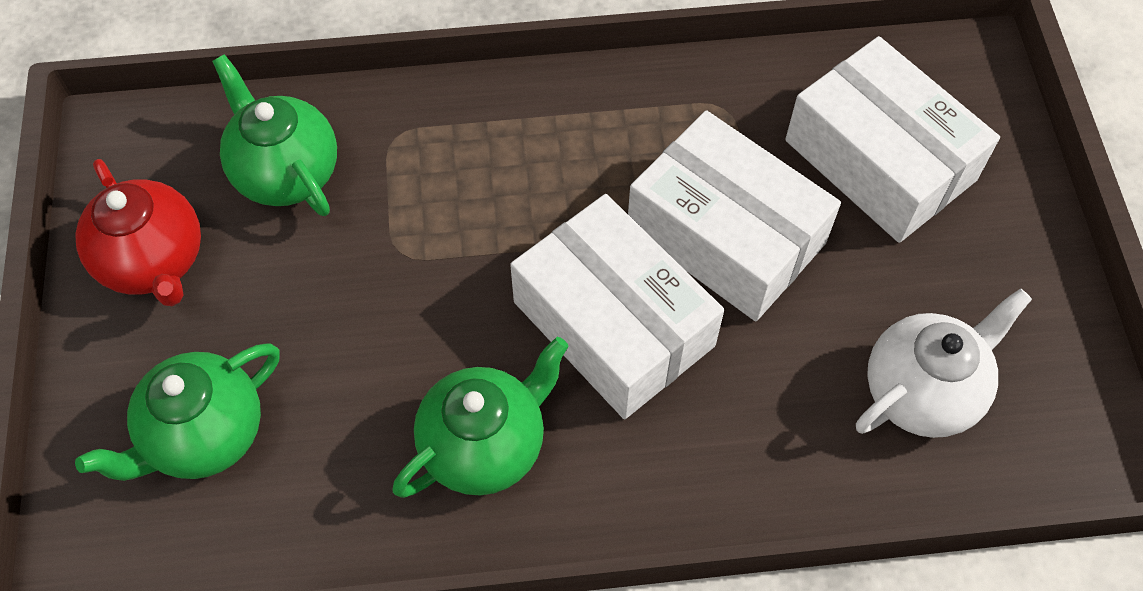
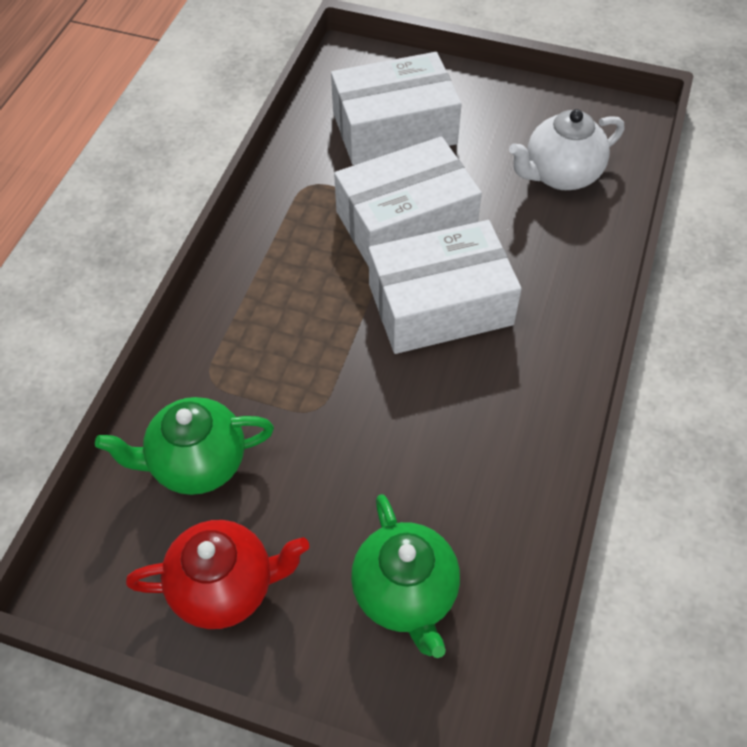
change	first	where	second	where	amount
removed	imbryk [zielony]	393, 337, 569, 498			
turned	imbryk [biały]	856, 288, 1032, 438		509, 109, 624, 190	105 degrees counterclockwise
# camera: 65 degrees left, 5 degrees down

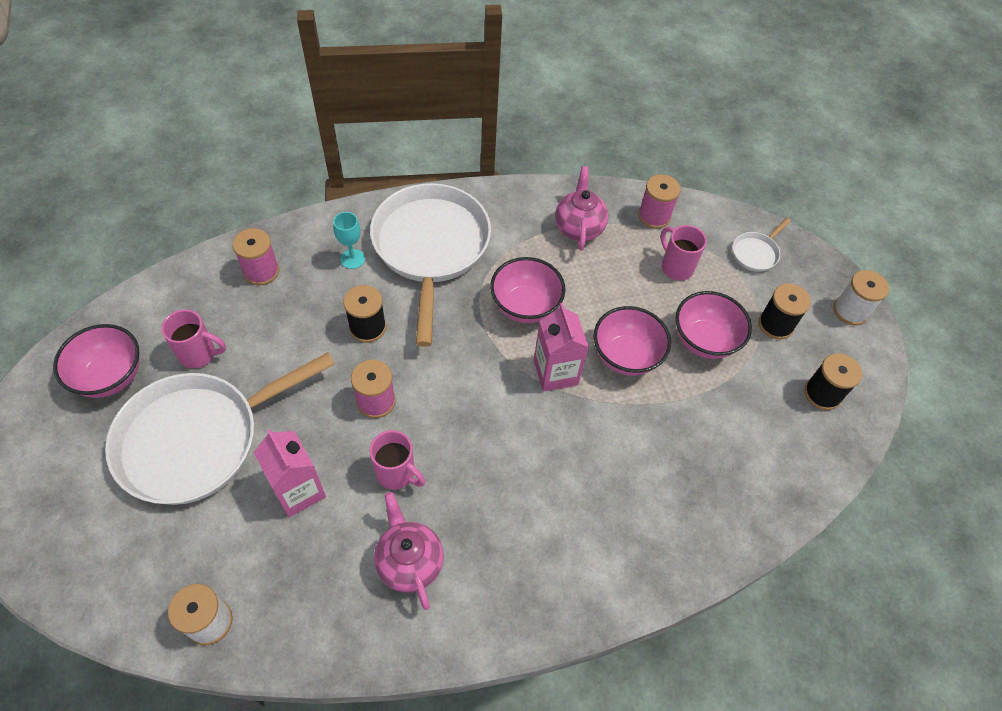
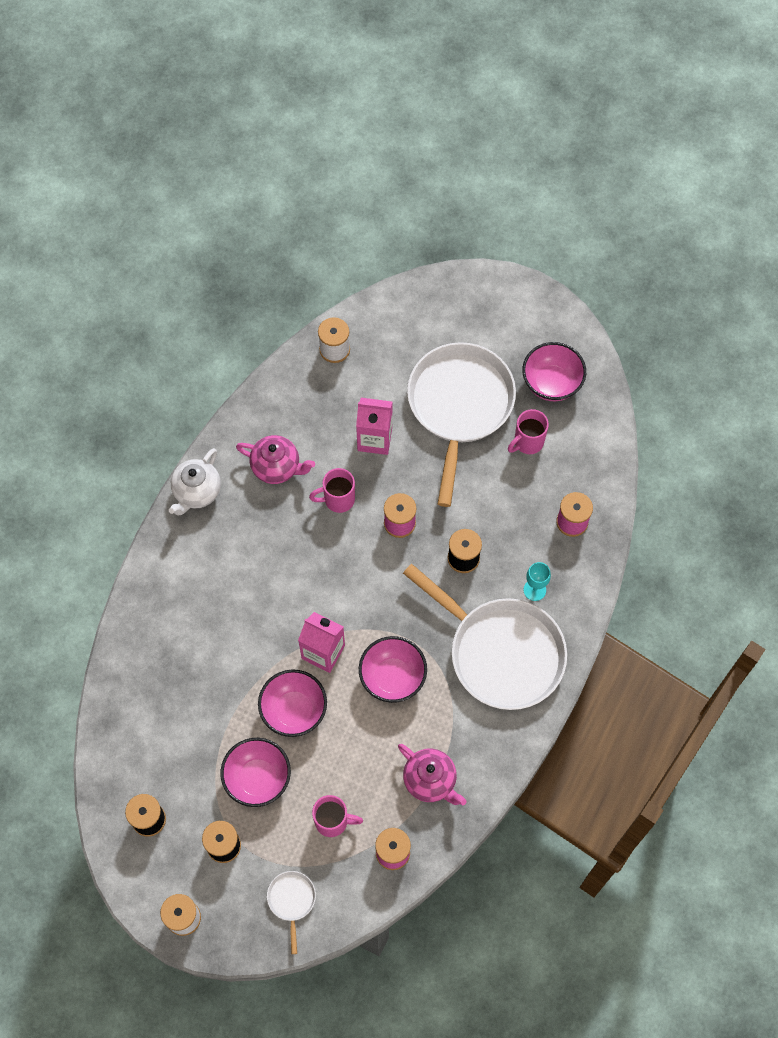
change	first	where	second	where	amount
added			imbryk [biały]	169, 448, 221, 515	
# camera: 135 degrees right, 10 degrees up

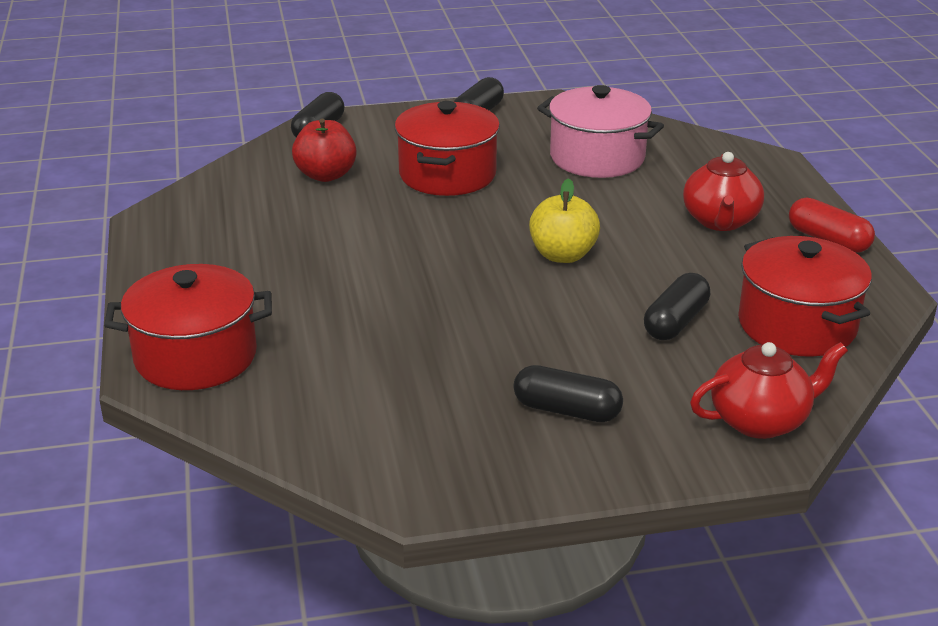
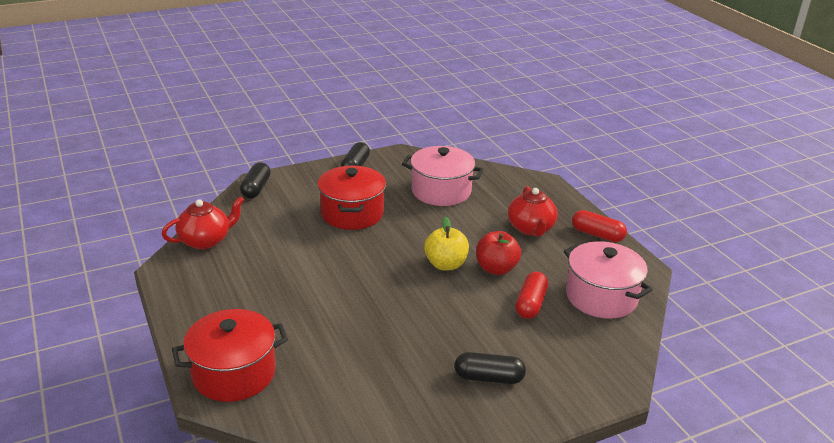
change	first	where	second	where	amount
moved	jabłko [czerwony]	292, 119, 357, 182		476, 231, 521, 275	
moved	imbryk [czerwony]	690, 342, 848, 439		162, 196, 244, 250	
recoloured	kapsułka [czarny]	644, 273, 710, 340	kapsułka [czerwony]	515, 272, 548, 319	
recoloured	garnek [czerwony]	738, 236, 872, 357	garnek [różowy]	564, 241, 653, 319	
# camera: 15 degrees left, 0 degrees up

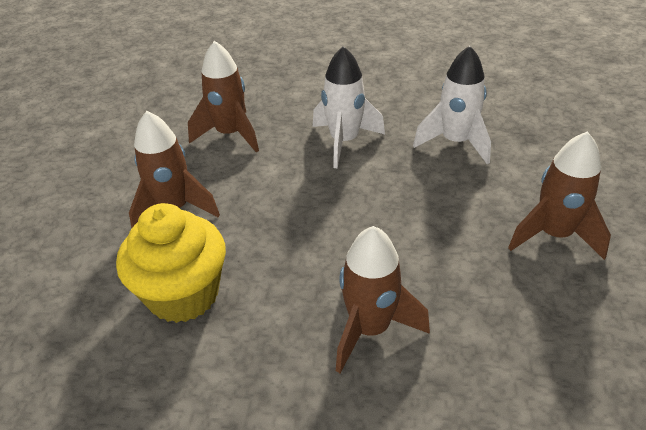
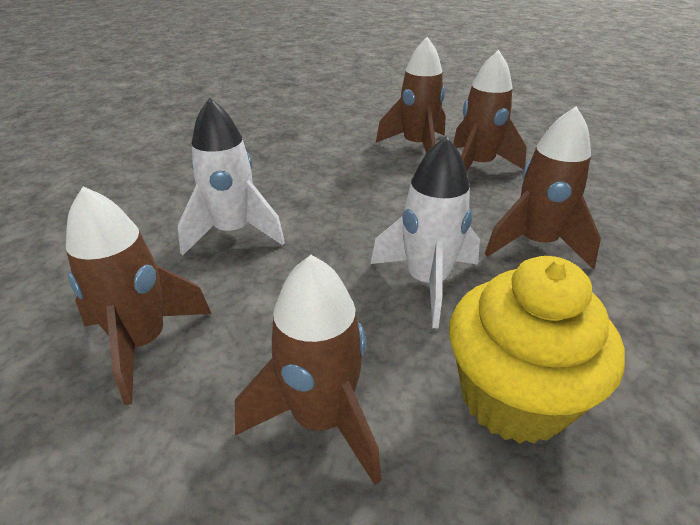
change	first	where	second	where	amount
added			rakieta [brązowy]	453, 50, 527, 172	
moved	rakieta [biały]	413, 46, 491, 164		371, 136, 480, 328	
# camera: 85 degrees left, 5 degrees down

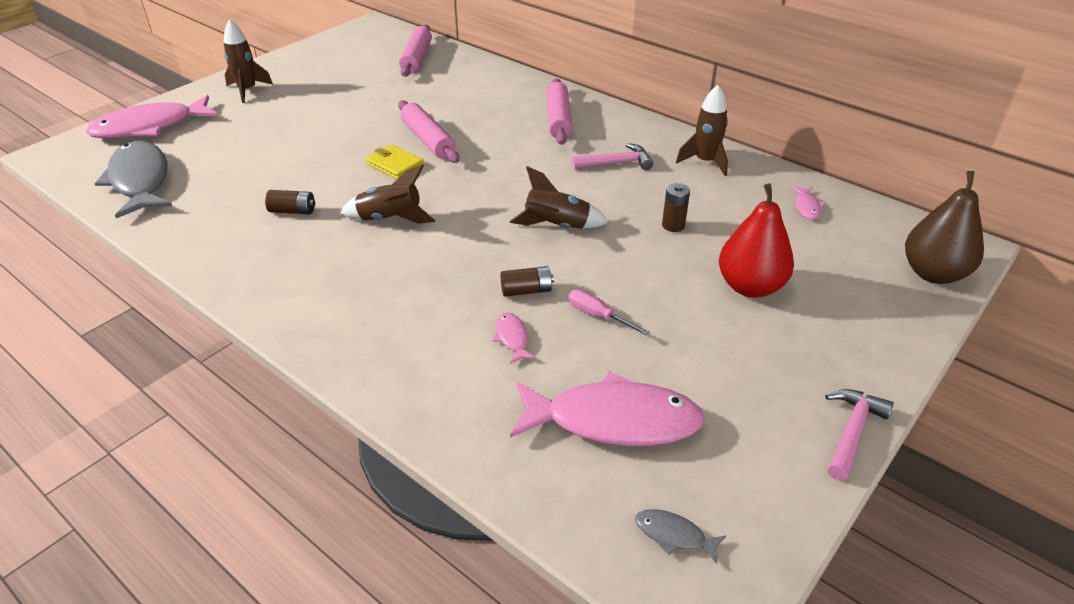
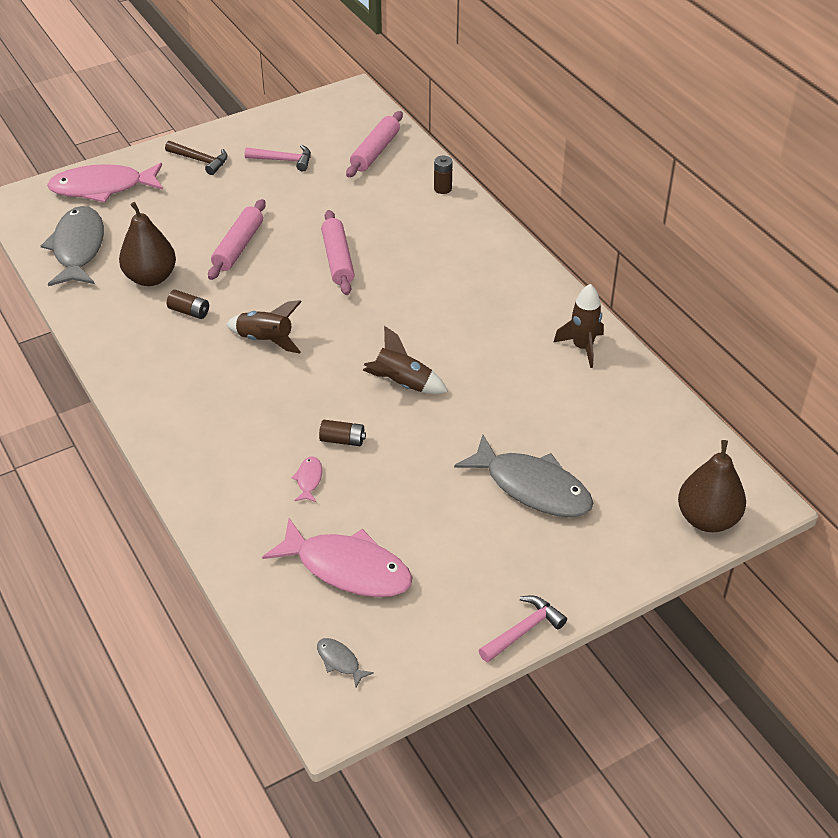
change	first	where	second	where	amount
removed	portfel [żółty]	365, 144, 424, 179			
removed	śrubokręt [różowy]	568, 289, 650, 336			
removed	ryba [różowy]	792, 186, 825, 220			
added			gruszka [brązowy]	119, 202, 176, 286	
moved	wałek do ciasta [różowy]	547, 78, 572, 145		208, 199, 266, 280	
moved	młotek [różowy]	572, 143, 653, 170		245, 145, 311, 171	
moved	bateria [brązowy]	662, 183, 690, 232		434, 156, 453, 194	
replaced	rakieta [brązowy]	224, 19, 273, 103	młotek [brązowy]	165, 141, 228, 175	
replaced	gruszka [czerwony]	719, 184, 794, 298	ryba [szary]	454, 435, 593, 517	
# camera: 20 degrees right, 5 degrees up

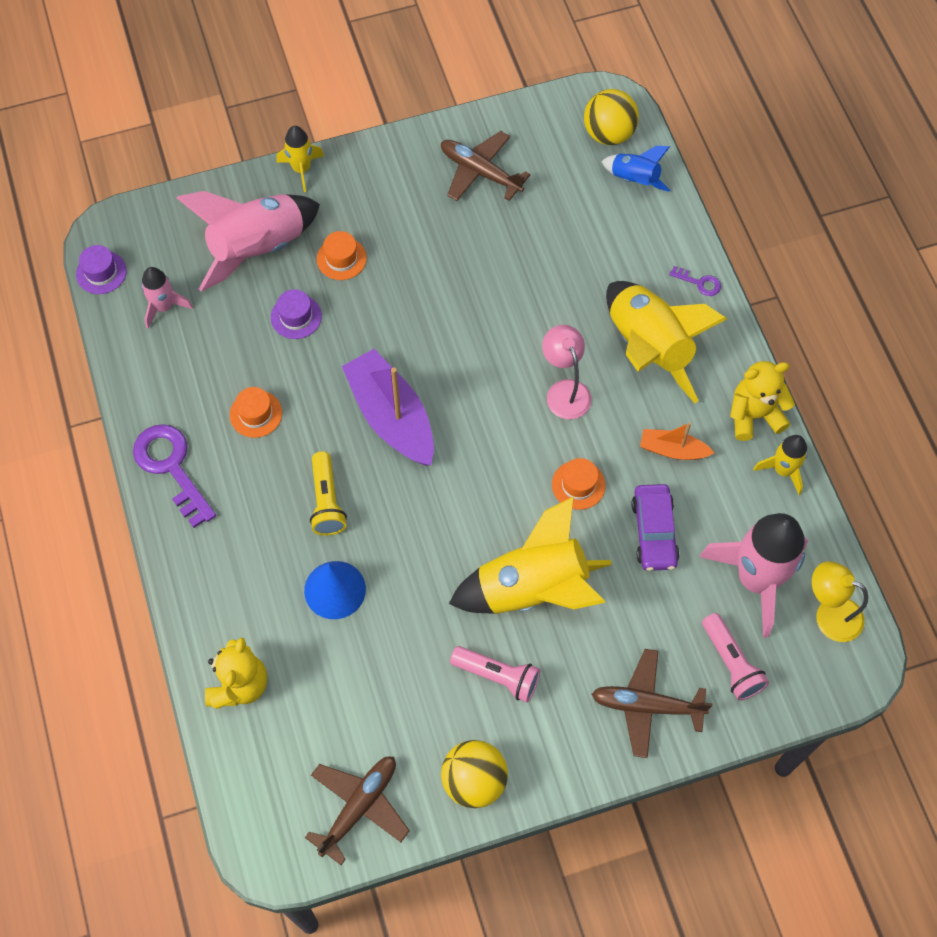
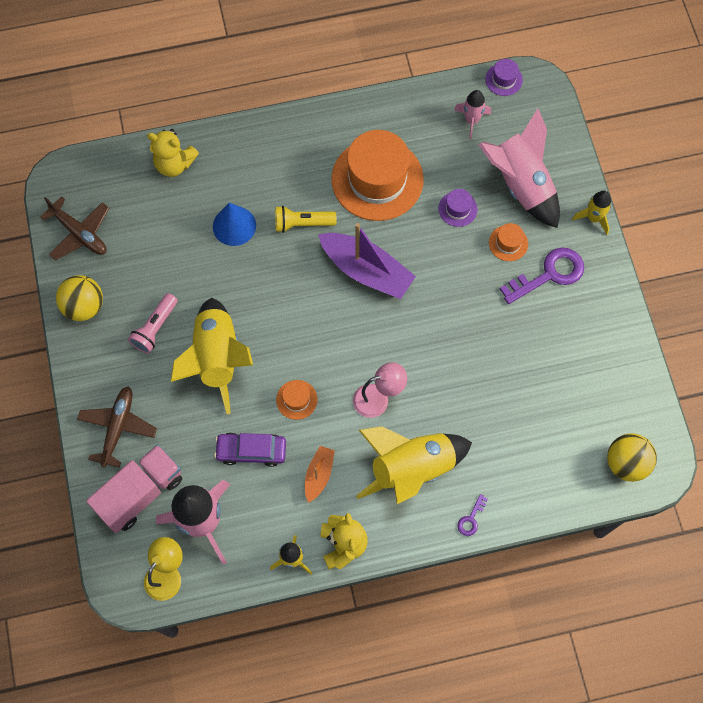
change	first	where	second	where	amount
removed	samolot [brązowy]	441, 131, 530, 201			
removed	rakieta [niebieski]	601, 146, 670, 192			
moved	klucz [fioletowy]	133, 424, 216, 528		500, 248, 584, 304	
replaced	latarka [różowy]	702, 613, 769, 701	ciężarówka [różowy]	86, 444, 182, 533	
turned	łódka [fioletowy]	342, 349, 434, 466		318, 223, 416, 299	60 degrees clockwise
resized	kapelusz [pomarańczowy]	230, 387, 282, 438		331, 130, 424, 221	x2.38
# camera: 95 degrees right, 5 degrees up

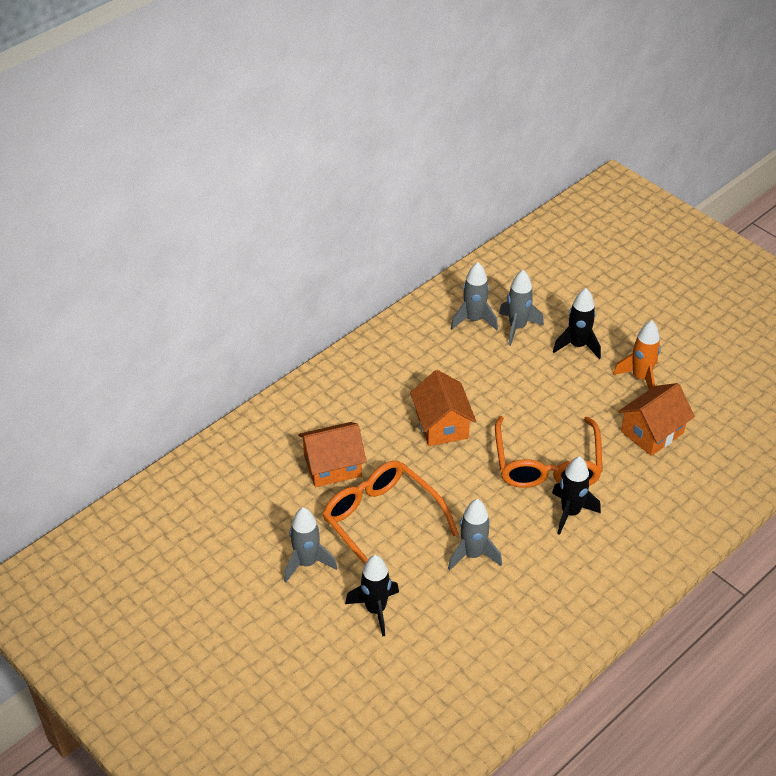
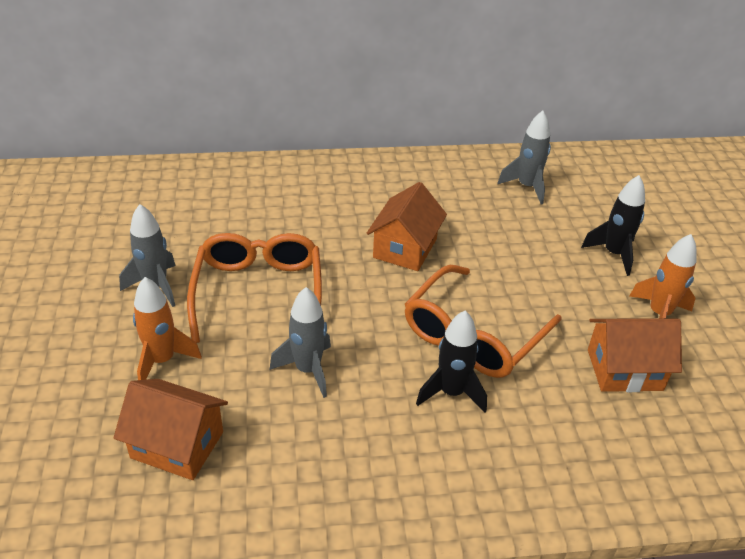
change	first	where	second	where	amount
removed	rakieta [szary]	499, 270, 544, 346			
moved	domek [pomarańczowy]	298, 422, 367, 487		113, 379, 228, 480	
recoloured	rakieta [czarny]	345, 555, 399, 637	rakieta [pomarańczowy]	133, 277, 202, 380	
# camera: 35 degrees right, 5 degrees down

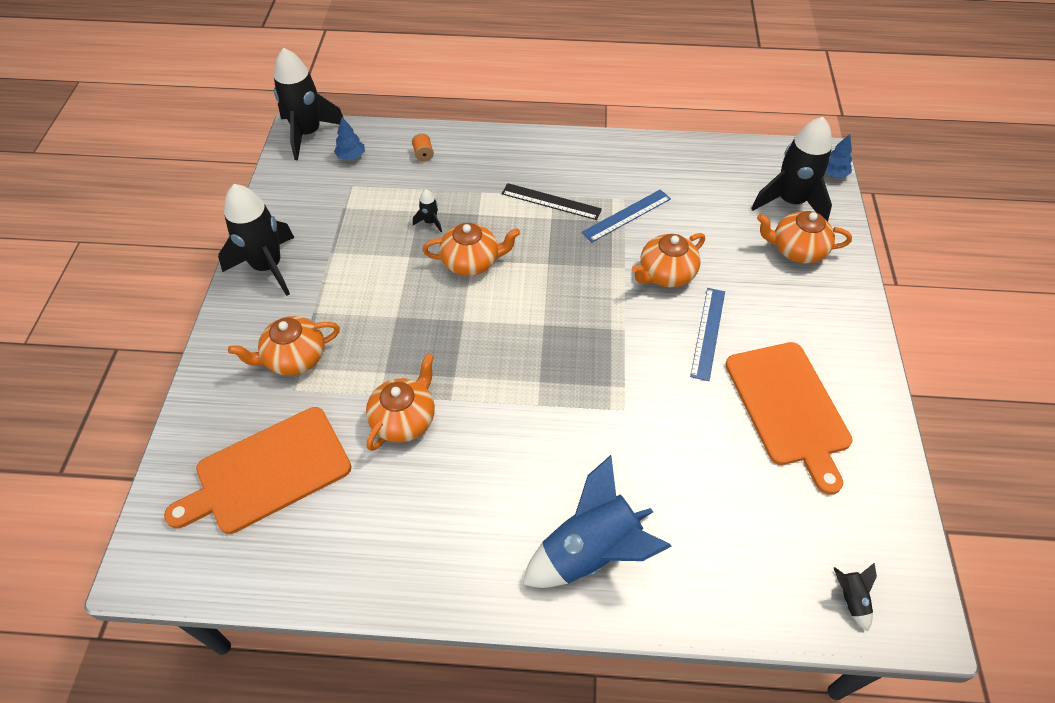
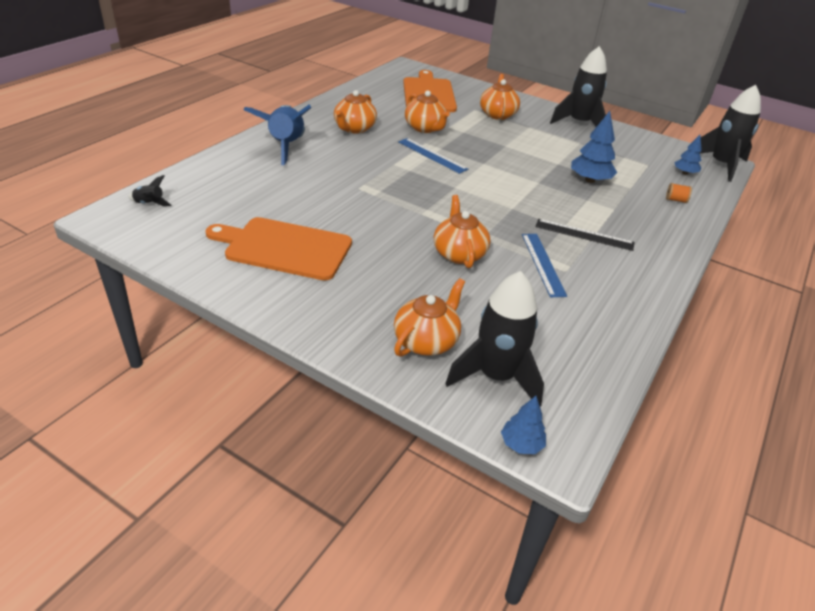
change	first	where	second	where	amount
moved	imbryk [pomarańczowy]	423, 223, 520, 276		334, 90, 377, 133	
moved	linijka [niebieski]	690, 288, 725, 381		398, 138, 468, 174	
replaced	rakieta [czarny]	413, 189, 442, 232	drzewko [niebieski]	571, 111, 617, 183	
turned	linijka [czarny]	502, 183, 602, 220		535, 219, 635, 251	60 degrees clockwise
# camera: 115 degrees right, 15 degrees down

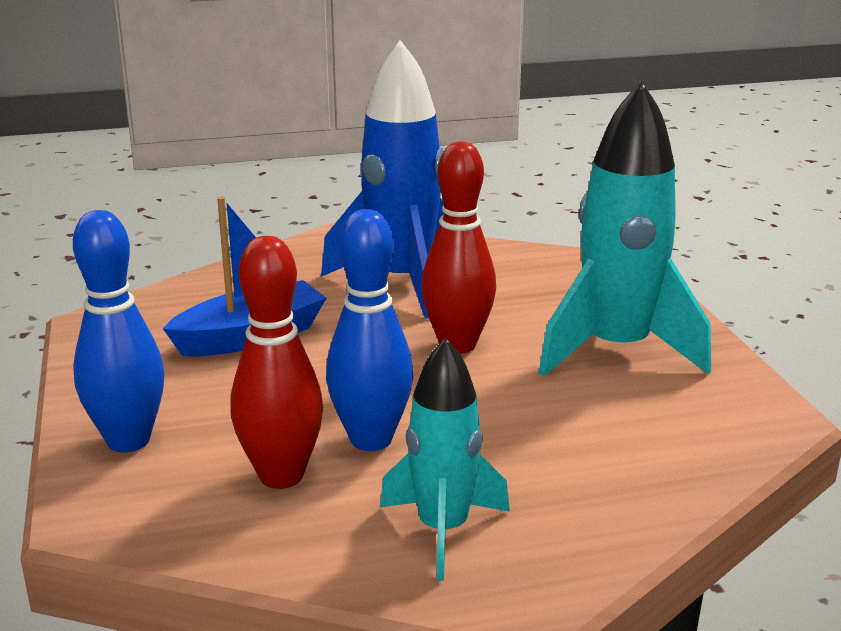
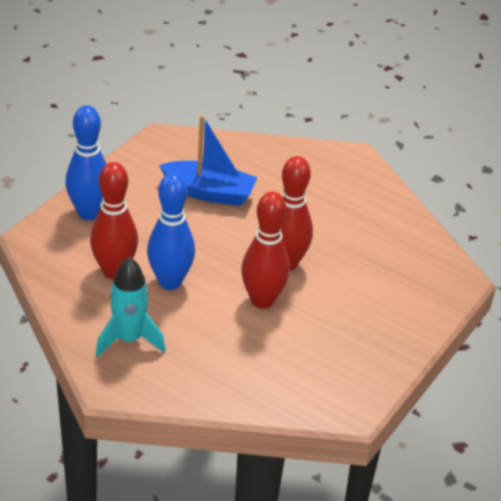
change	first	where	second	where	amount
removed	rakieta [niebieski]	321, 40, 444, 319			
removed	rakieta [turkusowy]	539, 81, 711, 377			
added			kręgiel [czerwony]	241, 191, 290, 309	
# camera: 45 degrees right, 15 degrees up

